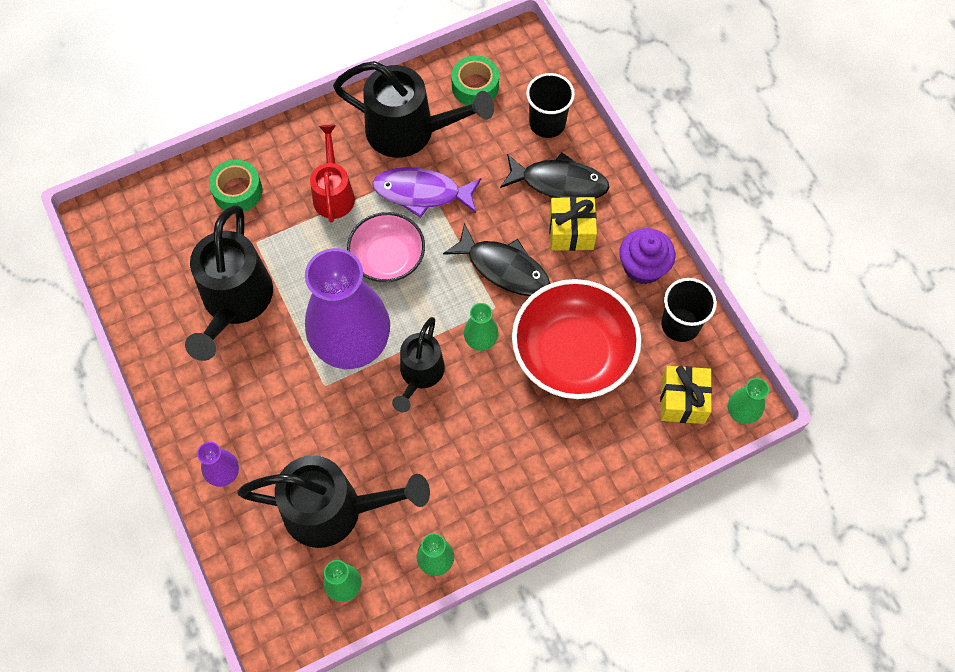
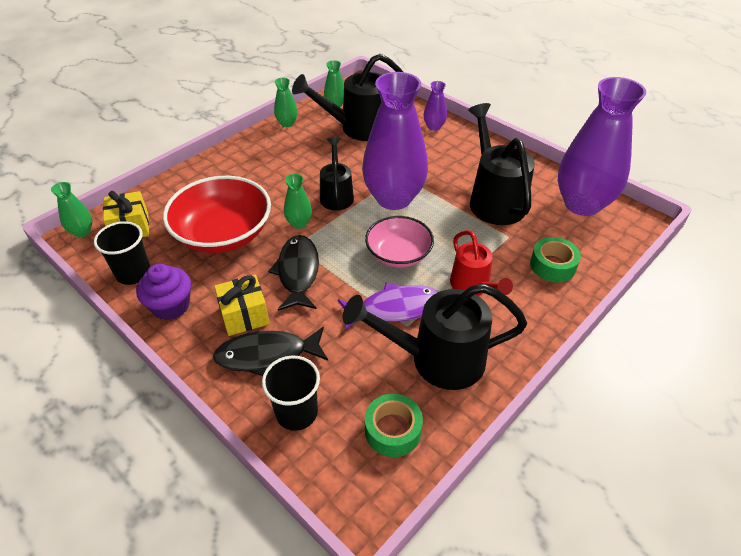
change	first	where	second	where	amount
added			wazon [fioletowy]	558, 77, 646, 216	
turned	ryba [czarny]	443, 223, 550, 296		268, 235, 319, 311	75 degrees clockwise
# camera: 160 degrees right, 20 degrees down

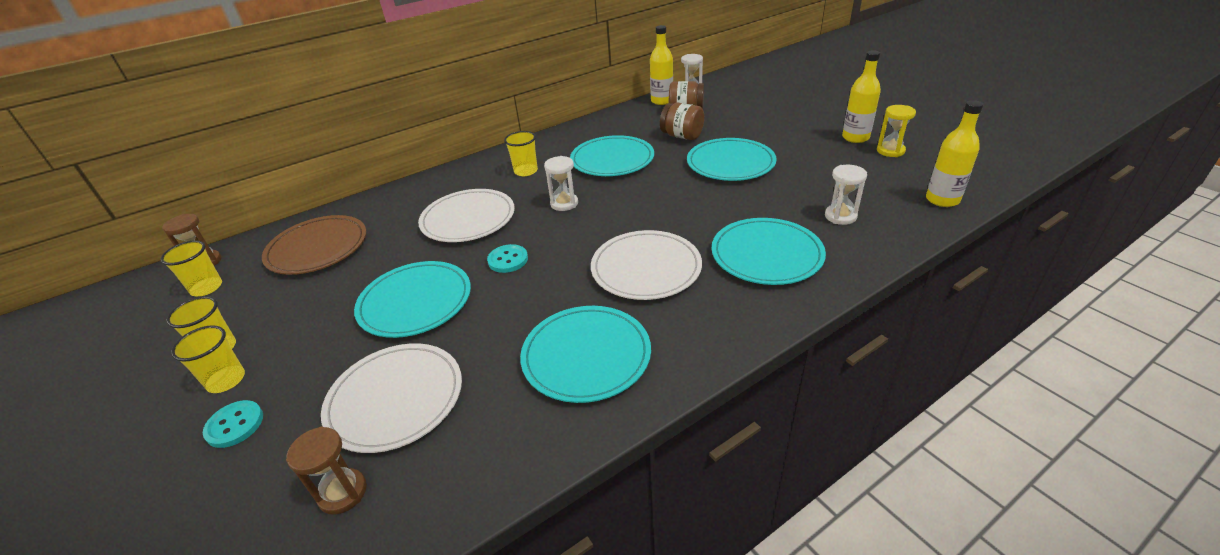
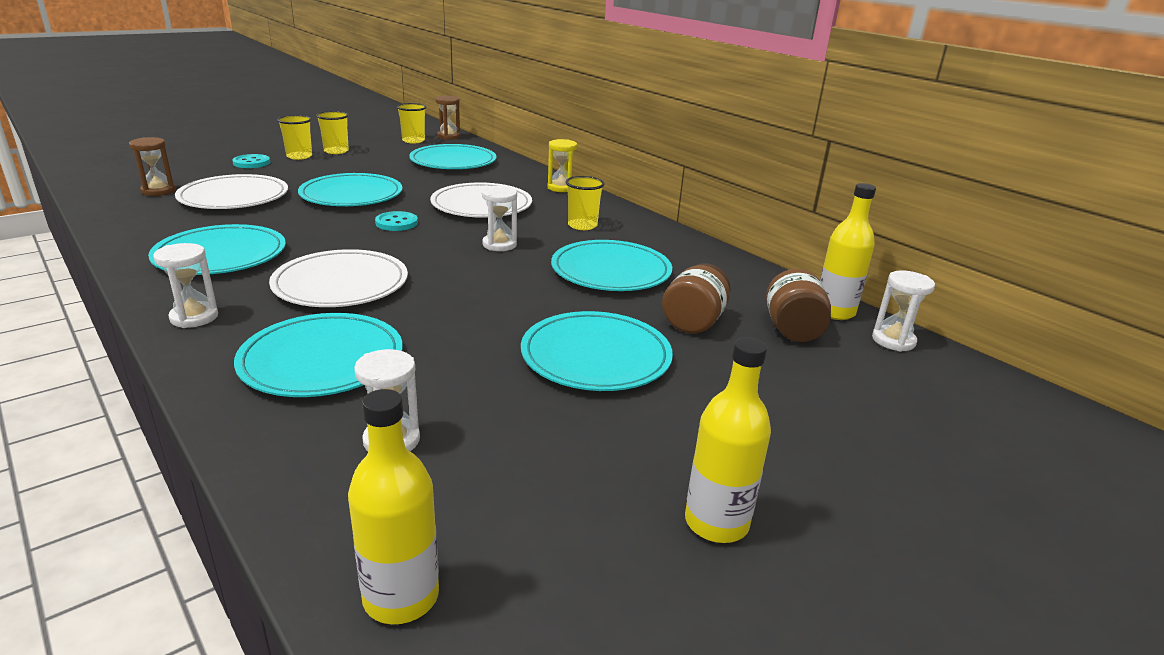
change	first	where	second	where	amount
added			klepsydra [biały]	153, 243, 218, 328	
moved	klepsydra [żółty]	877, 105, 916, 157		547, 139, 577, 192	
recoloured	talerz [brązowy]	262, 215, 366, 275	talerz [turkusowy]	409, 144, 497, 169	
# camera: 80 degrees right, 10 degrees down

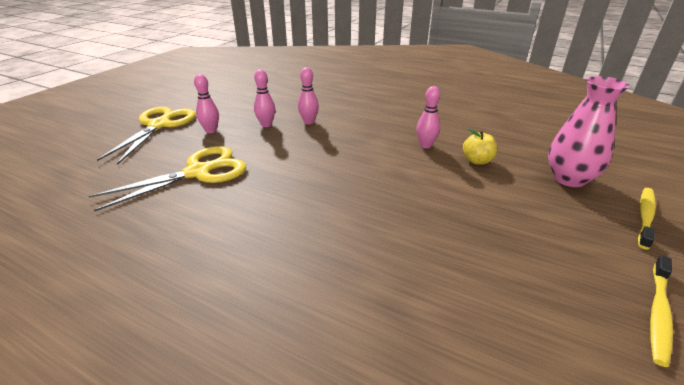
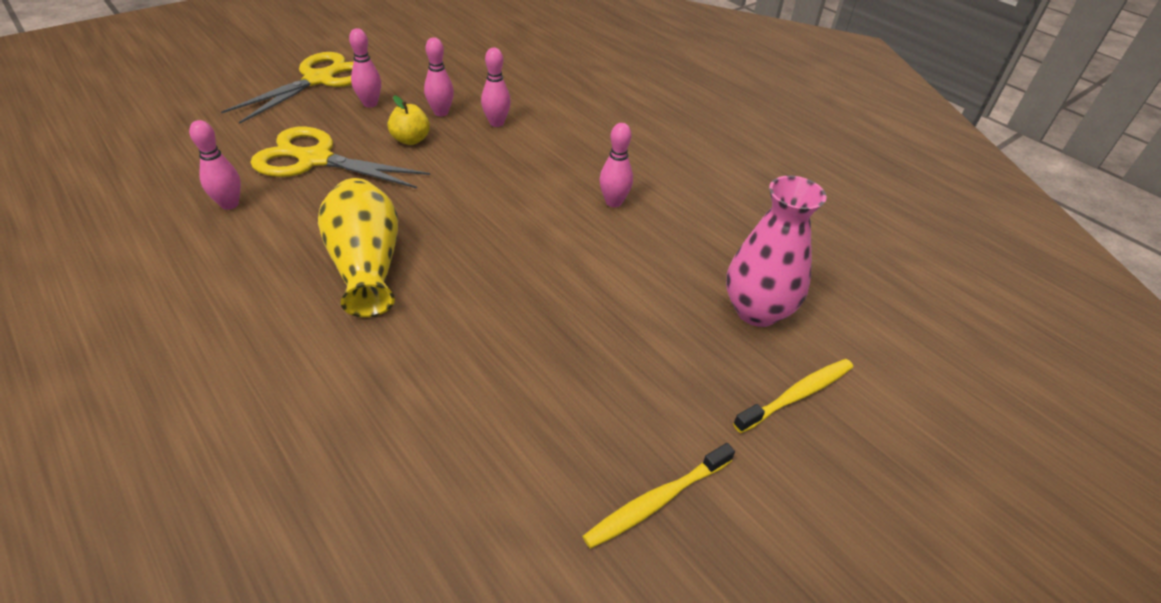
change	first	where	second	where	amount
added			kręgiel [różowy]	189, 120, 241, 210	
added			wazon [żółty]	318, 178, 398, 317	
moved	jabłko [żółty]	463, 129, 497, 165		388, 96, 430, 145	
turned	nożyczki [żółty]	89, 146, 246, 212		250, 127, 430, 188	150 degrees counterclockwise
# camera: 20 degrees right, 10 degrees up

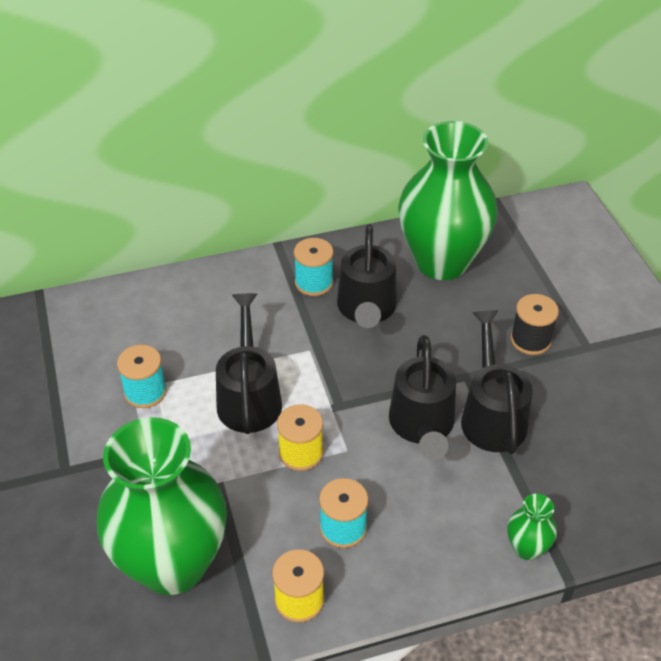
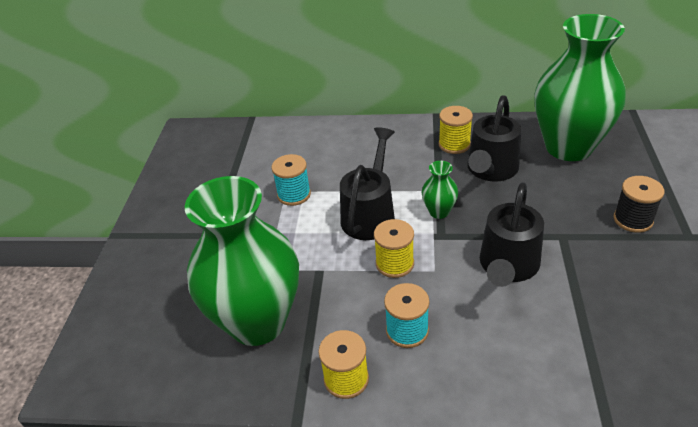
change	first	where	second	where	amount
removed	konewka [czarny]	461, 310, 533, 454			
moved	wazon [zielony]	507, 494, 557, 560		422, 161, 458, 219	
recoloured	szpulka [turkusowy]	294, 238, 333, 296	szpulka [żółty]	439, 106, 473, 154	
# camera: 25 degrees right, 5 degrees down

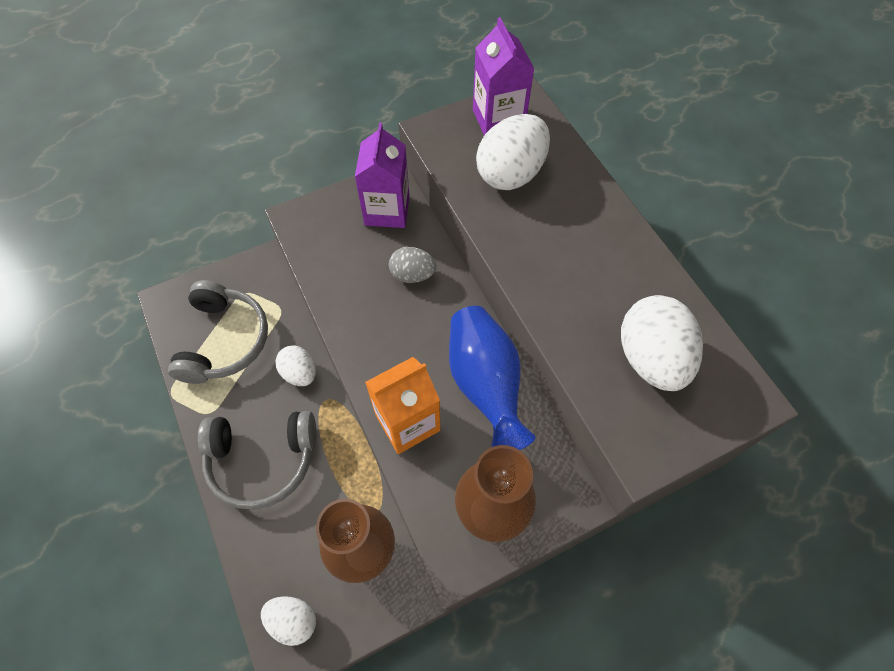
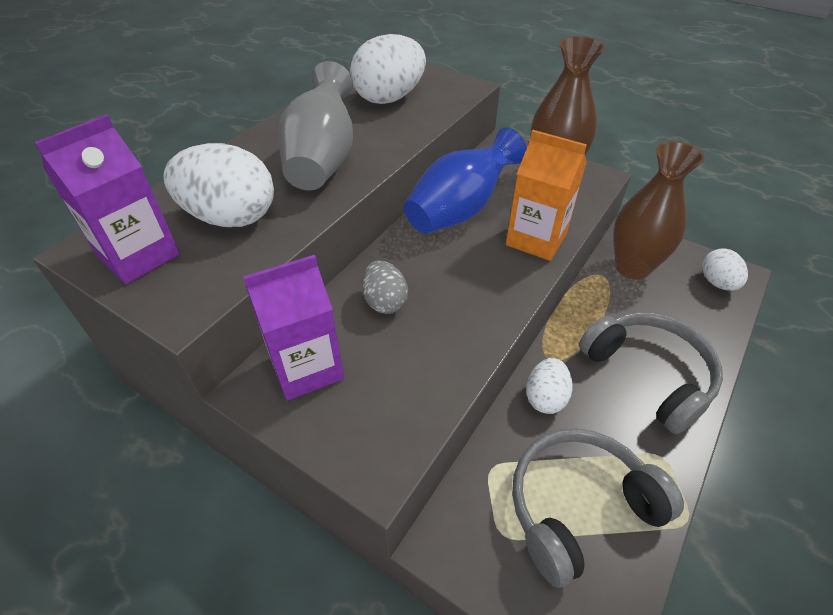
change	first	where	second	where	amount
added			wazon [szary]	278, 61, 353, 190	
# camera: 120 degrees left, 15 degrees down

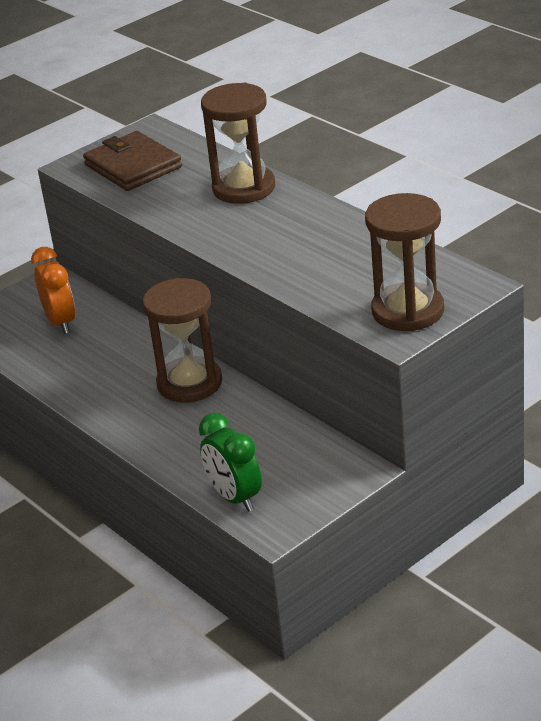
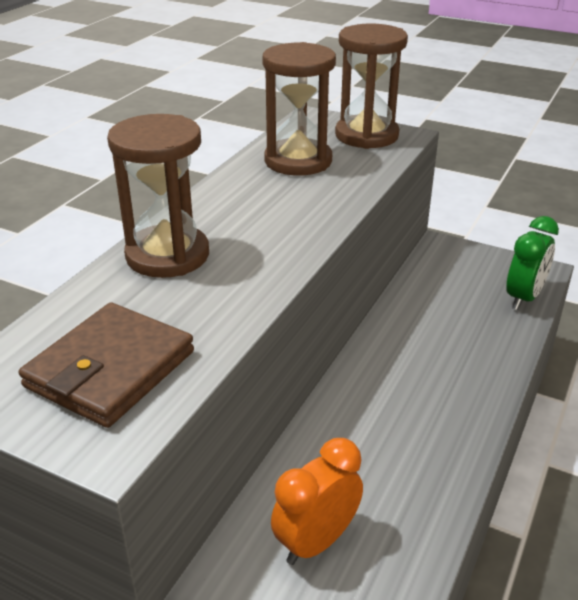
change	first	where	second	where	amount
moved	klepsydra [brązowy]	143, 278, 222, 403		262, 42, 336, 176	
# camera: 115 degrees left, 0 degrees up

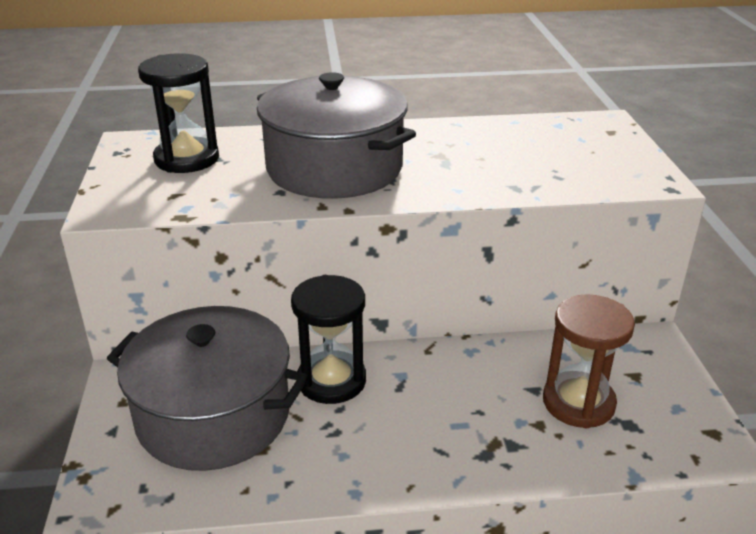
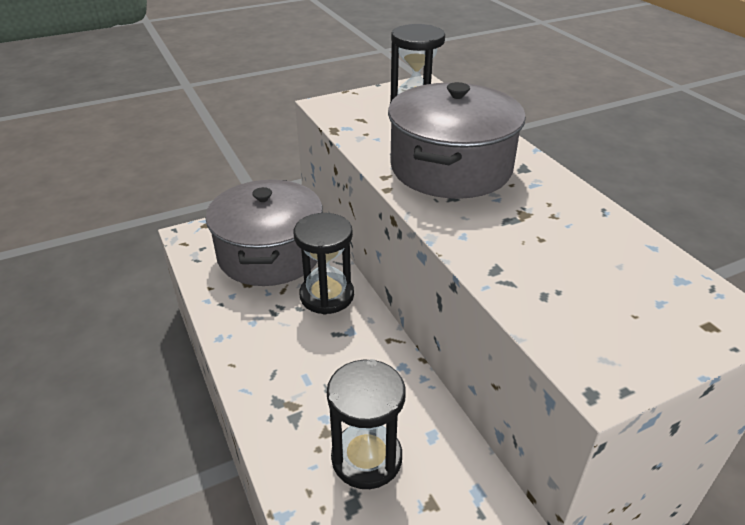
change	first	where	second	where	amount
recoloured	klepsydra [brązowy]	543, 294, 635, 428	klepsydra [czarny]	327, 359, 406, 489	
# camera: 70 degrees right, 5 degrees up

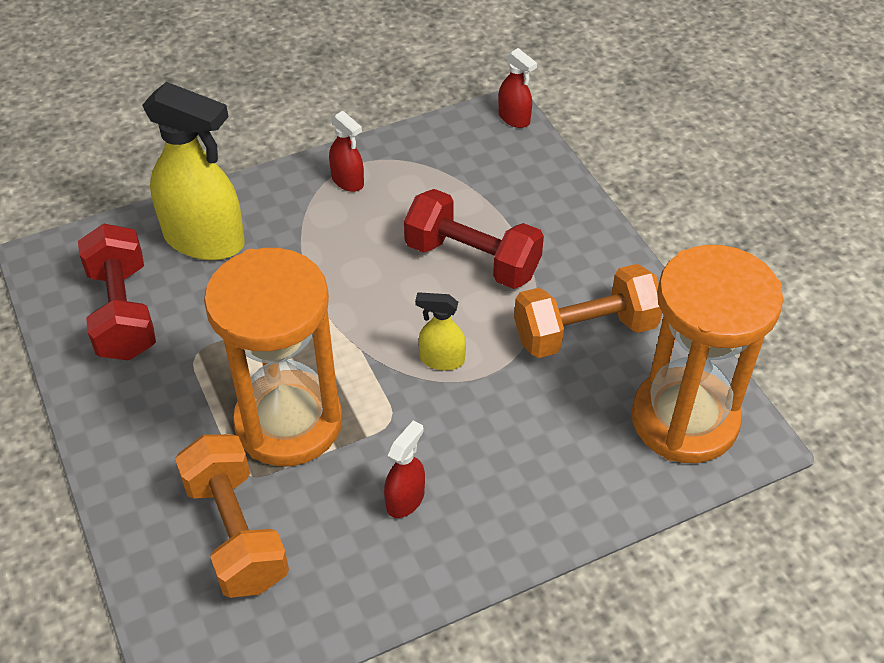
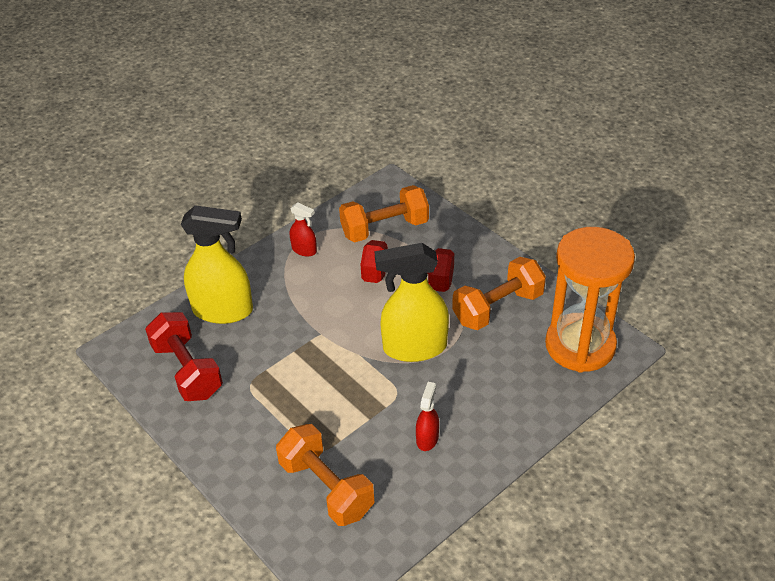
change	first	where	second	where	amount
removed	klepsydra [pomarańczowy]	204, 248, 342, 466			
removed	spryskiwacz [czerwony]	498, 48, 537, 128			
added			hantel [pomarańczowy]	339, 185, 429, 242	
resized	spryskiwacz [żółty]	415, 293, 466, 371		375, 243, 449, 362	x2.11
# camera: 15 degrees left, 5 degrees down

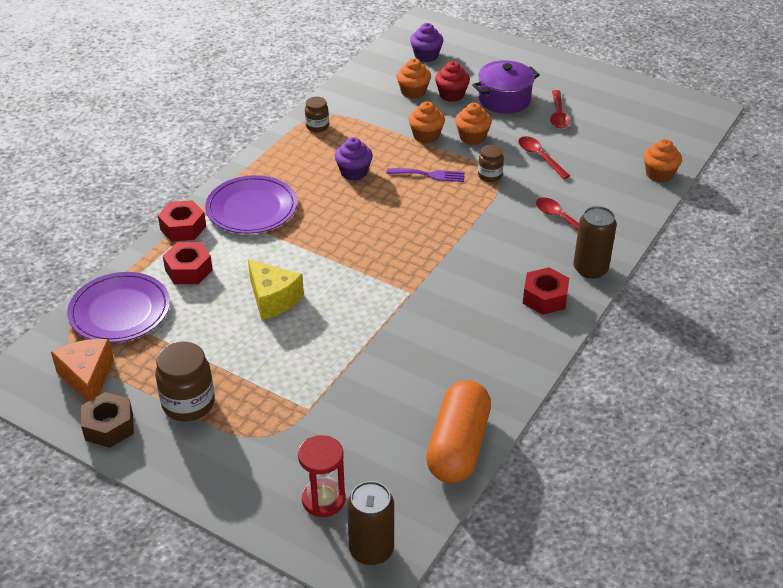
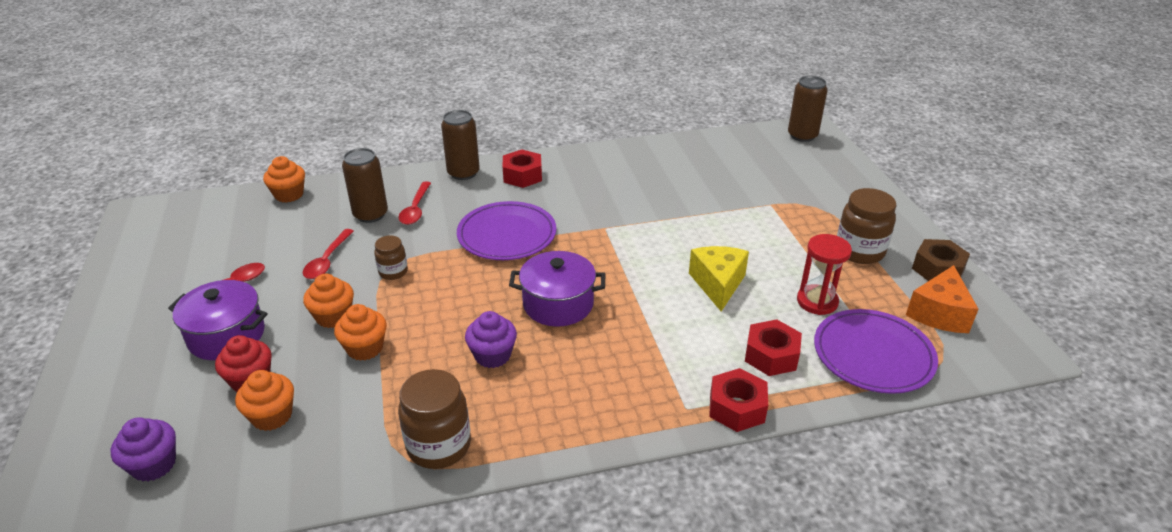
change	first	where	second	where	amount
removed	widelec [fioletowy]	387, 168, 465, 182			
removed	kapsułka [pomarańczowy]	426, 380, 491, 483			
added			puszka [brązowy]	342, 148, 388, 223	
added			garnek [fioletowy]	509, 251, 605, 327	
moved	talerz [fioletowy]	205, 175, 297, 234		457, 201, 556, 260	
moved	klepsydra [czerwony]	298, 435, 345, 517		797, 234, 852, 315	
resized	słoik [brązowy]	305, 97, 329, 132		398, 369, 471, 469	x1.74
# camera: 135 degrees left, 5 degrees down

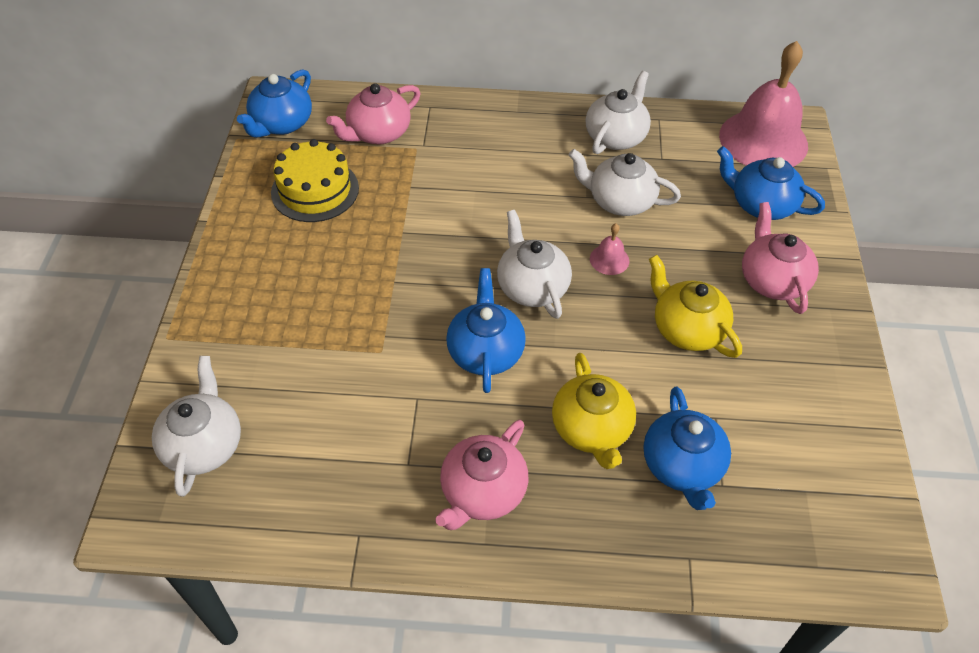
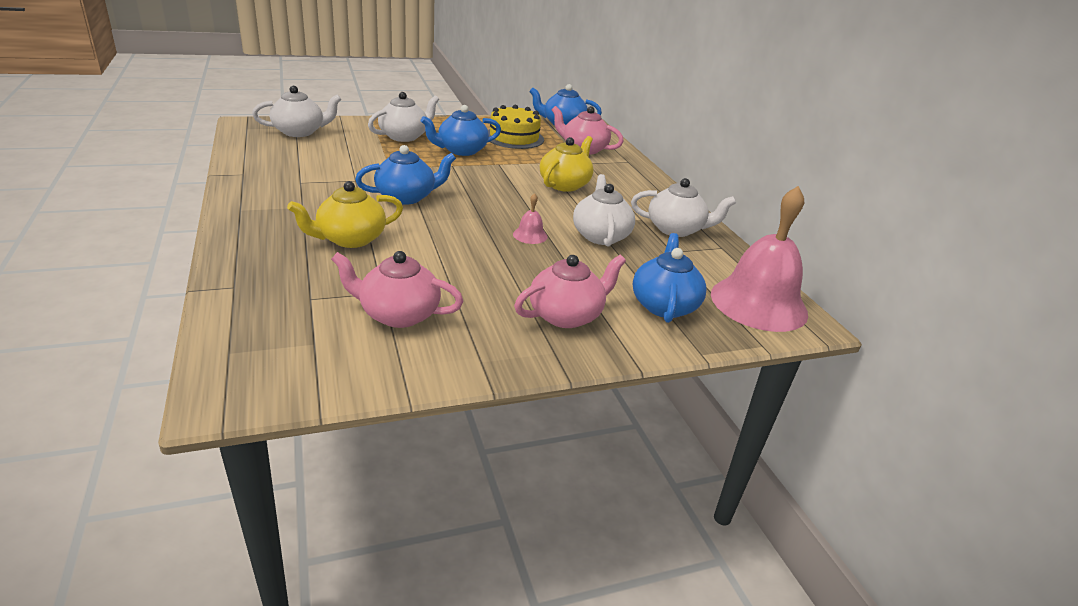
change	first	where	second	where	amount
moved	imbryk [różowy]	435, 420, 528, 530		331, 251, 463, 328	
moved	imbryk [biały]	497, 210, 572, 319		368, 92, 439, 142	
moved	imbryk [niebieski]	644, 387, 731, 510		421, 105, 501, 156	
moved	imbryk [żółty]	649, 255, 742, 358		540, 136, 594, 192	
# camera: 65 degrees right, 20 degrees down

